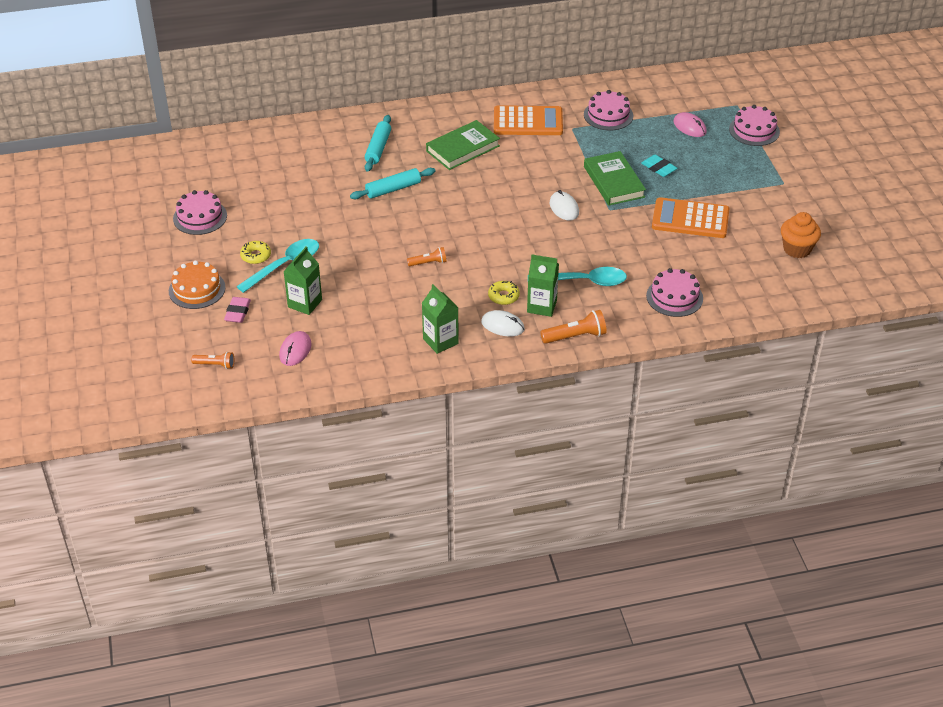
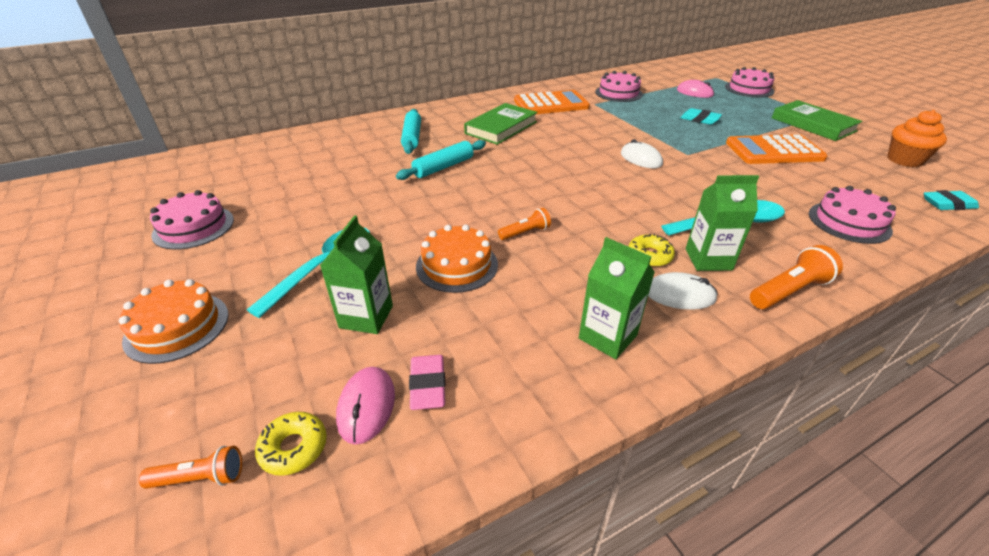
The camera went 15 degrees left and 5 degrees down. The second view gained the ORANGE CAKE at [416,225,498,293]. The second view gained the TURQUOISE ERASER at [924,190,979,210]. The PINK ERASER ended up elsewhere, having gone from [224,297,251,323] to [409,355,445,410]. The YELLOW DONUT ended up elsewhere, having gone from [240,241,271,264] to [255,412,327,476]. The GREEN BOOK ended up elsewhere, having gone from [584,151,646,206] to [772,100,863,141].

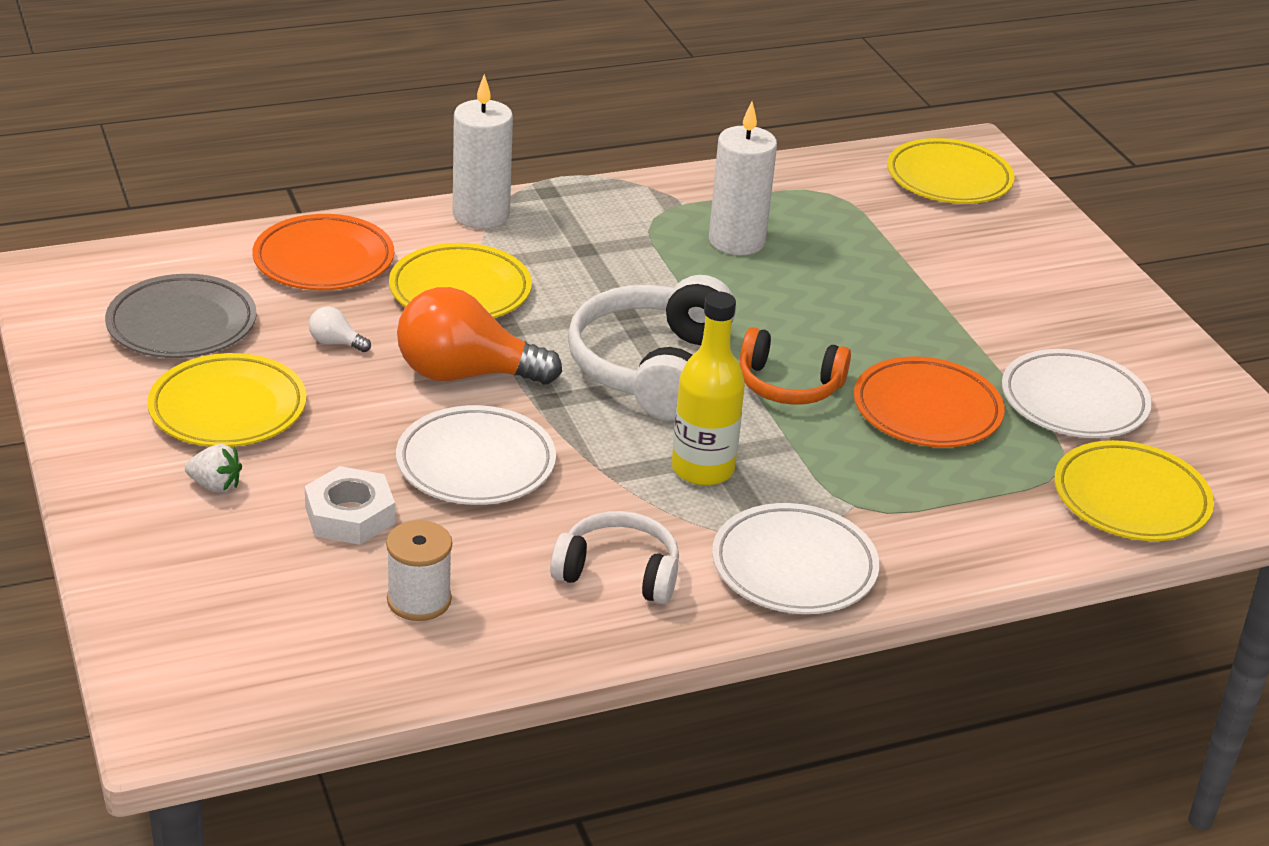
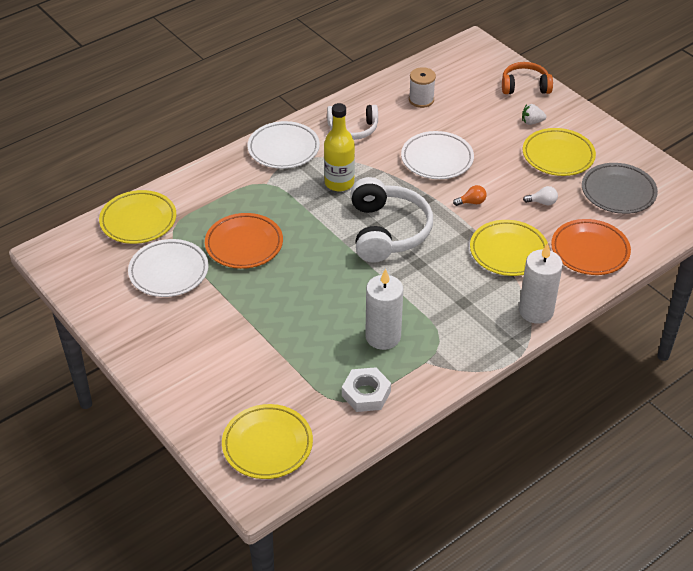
The camera went 165 degrees right and 10 degrees up. The WHITE NUT ended up elsewhere, having gone from [305,466,395,545] to [342,367,391,412]. The ORANGE HEADPHONES ended up elsewhere, having gone from [739,327,851,405] to [502,62,553,94]. The size of the ORANGE LIGHT BULB at [397,287,562,385] changed by a factor of 0.41.

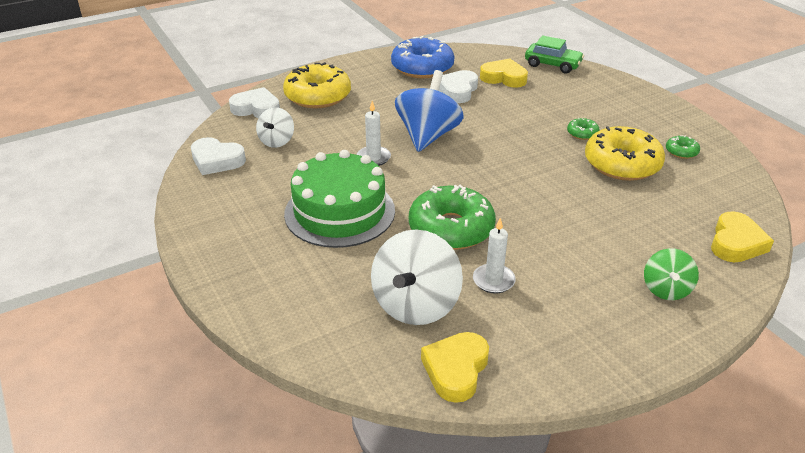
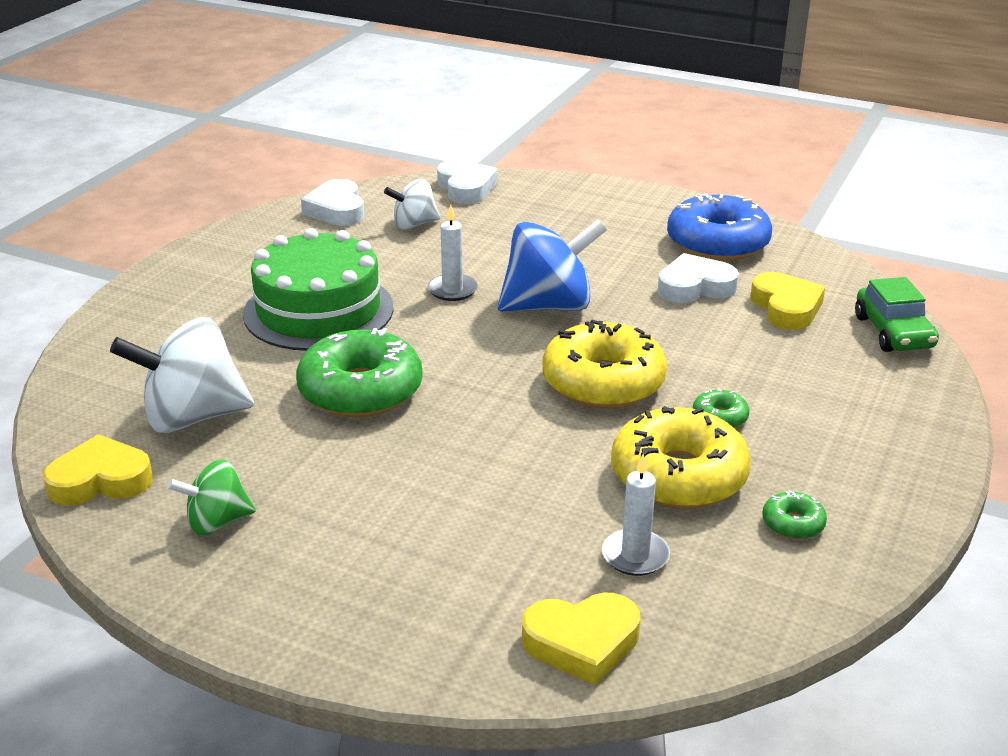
The camera went 55 degrees right and 5 degrees down. The YELLOW DONUT ended up elsewhere, having gone from [283,62,351,108] to [542,320,667,409]. The WHITE CANDLE ended up elsewhere, having gone from [473,218,516,294] to [602,454,670,576]. The GREEN SPINNING TOP ended up elsewhere, having gone from [644,248,699,300] to [167,459,256,535].

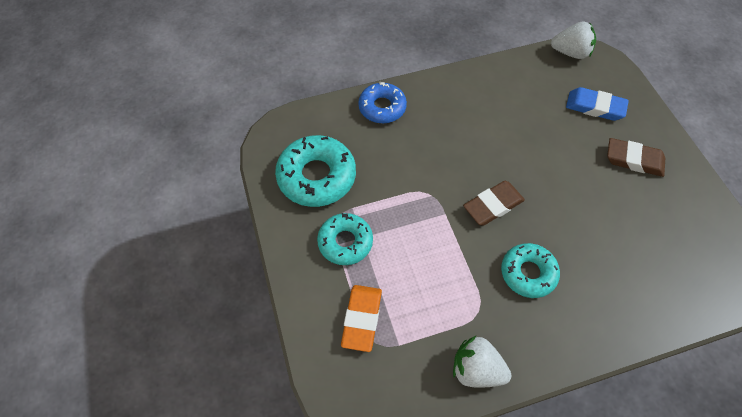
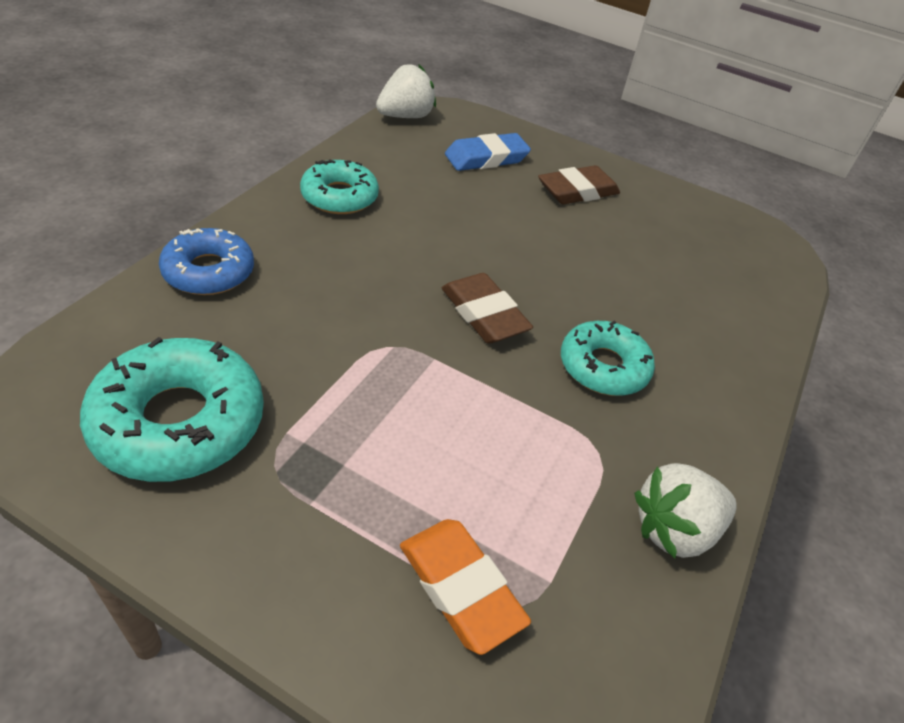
The camera went 50 degrees left and 15 degrees down. The TURQUOISE DONUT ended up elsewhere, having gone from [317,213,373,265] to [300,159,379,214]. The BROWN ERASER at [463,181,525,226] ended up facing another way, 45 degrees counterclockwise from before.

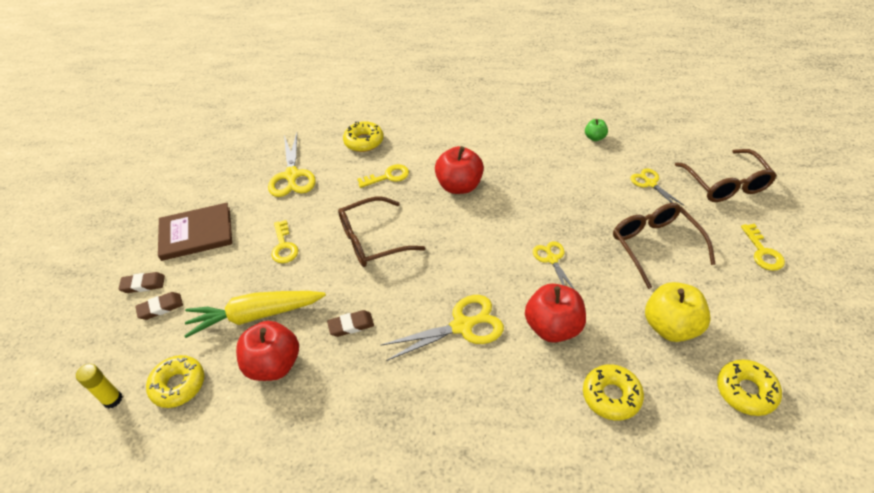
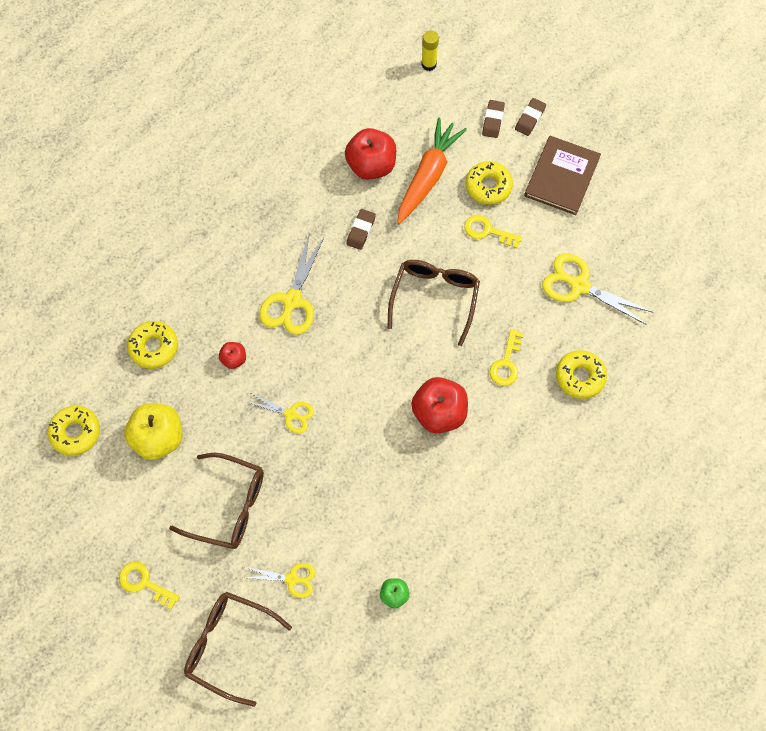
The camera went 125 degrees right and 20 degrees up. The YELLOW DONUT ended up elsewhere, having gone from [146,355,204,408] to [465,161,513,205]. What was the YELLOW CARROT at [184,291,326,338] turned into the ORANGE CARROT at [397,118,467,224]. The size of the RED APPLE at [525,284,586,343] changed by a factor of 0.50.

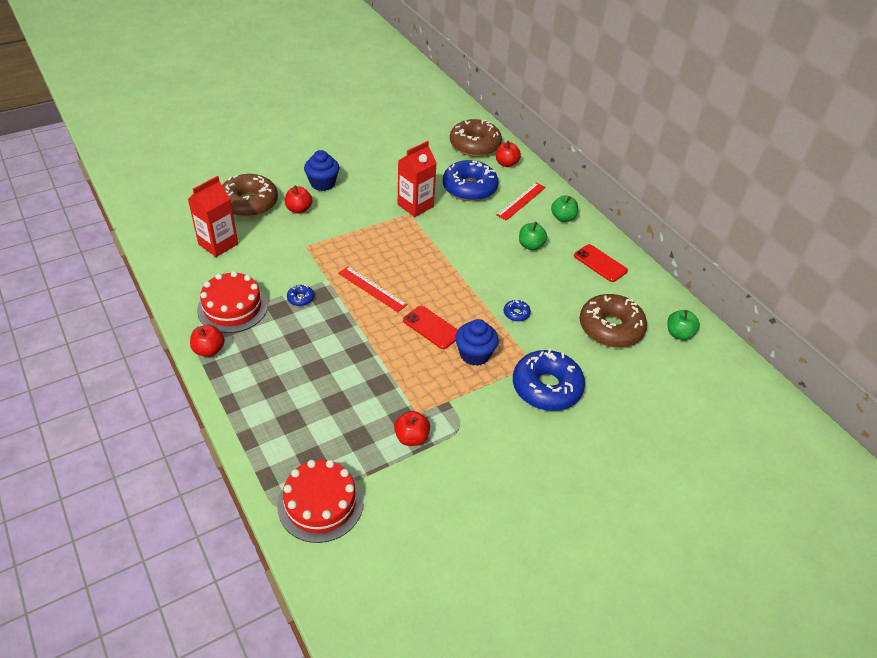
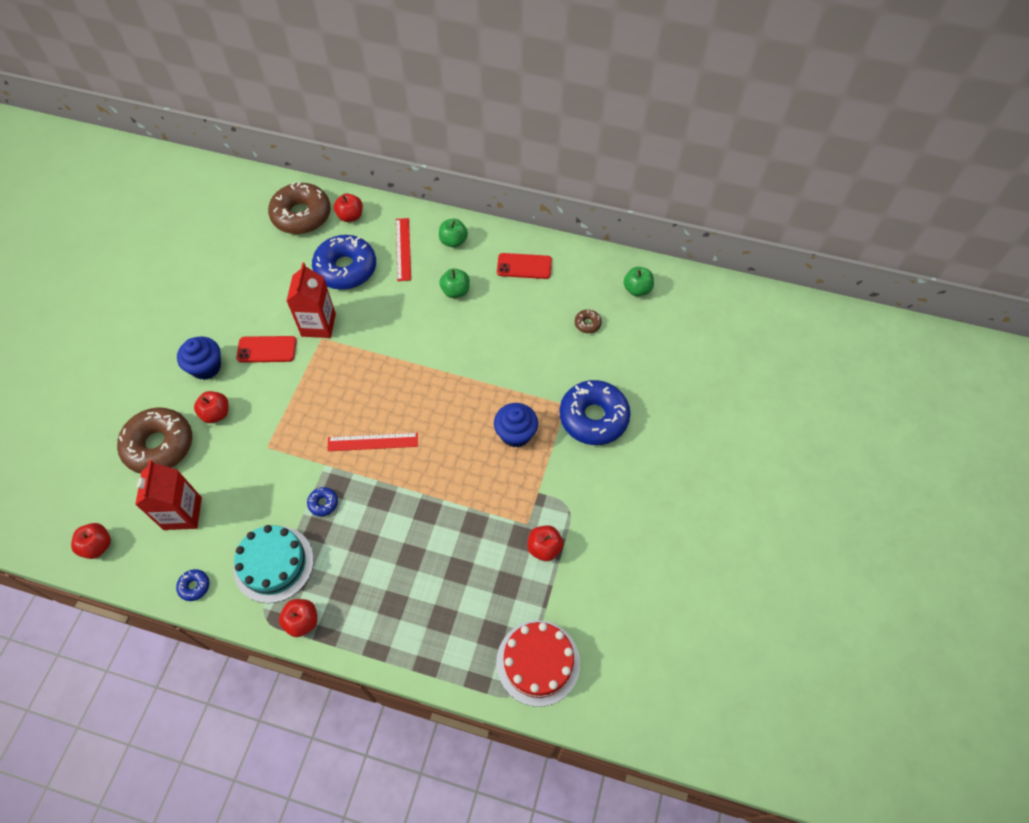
The camera went 40 degrees left and 15 degrees up. The second view gained the RED APPLE at [71,523,111,559]. The RED PHONE ended up elsewhere, having gone from [403,306,458,349] to [236,336,297,363]. The BLUE DONUT ended up elsewhere, having gone from [504,299,531,321] to [176,569,209,601]. What was the RED CAKE at [197,271,268,333] turned into the TURQUOISE CAKE at [233,525,314,603]. The size of the BROWN DONUT at [579,294,647,348] changed by a factor of 0.41.

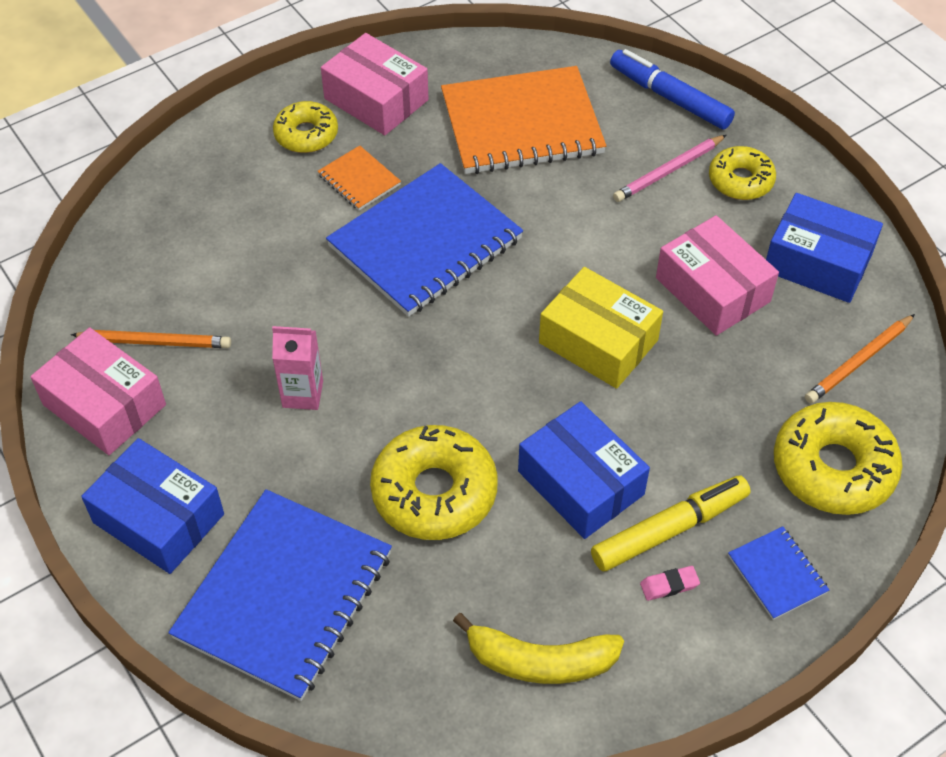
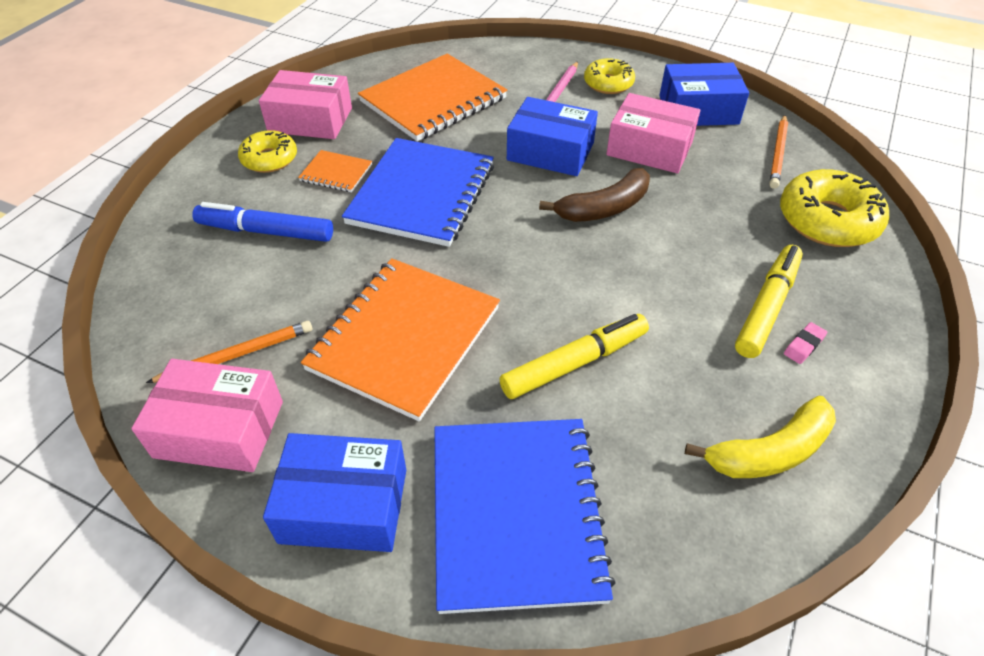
The camera went 30 degrees left and 5 degrees down. The second view lost the BLUE NOTEBOOK at [728,526,829,620]. The BLUE BOX ended up elsewhere, having gone from [518,401,650,539] to [507,97,598,176]. The BLUE MARKER ended up elsewhere, having gone from [610,49,735,129] to [192,202,333,242]. Where the PINK CARTON stood at [272,326,323,410], the ORANGE NOTEBOOK came to stand at [301,258,500,422]. Where the YELLOW DONUT stood at [370,425,498,540], the YELLOW MARKER came to stand at [499,314,649,399]. Where the YELLOW BOX stood at [539,267,663,389], the BROWN BANANA came to stand at [539,168,650,222].

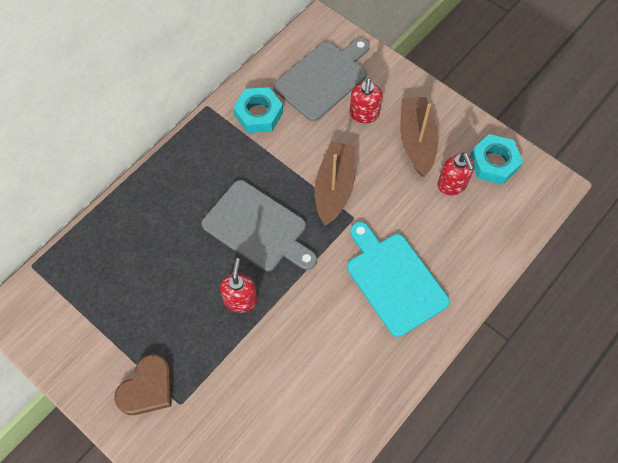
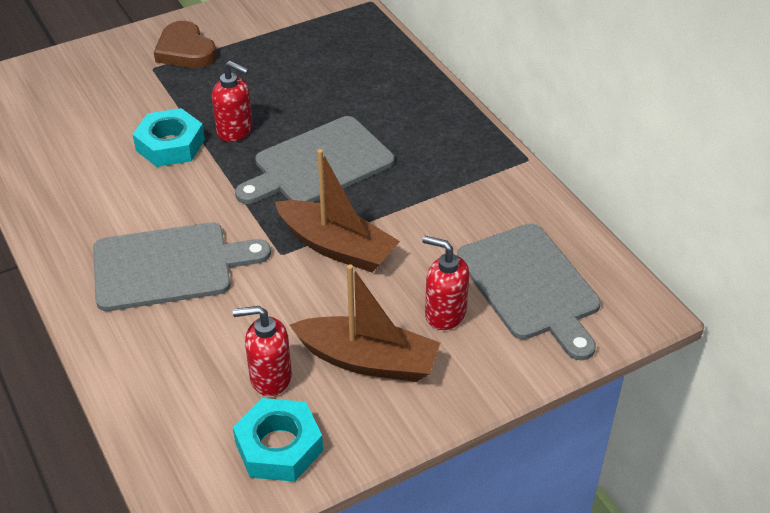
The camera went 110 degrees right and 20 degrees down. The TURQUOISE NUT ended up elsewhere, having gone from [233,87,283,133] to [133,108,205,167]. What was the TURQUOISE CUTTING BOARD at [347,222,450,337] turned into the GREY CUTTING BOARD at [93,223,271,311].

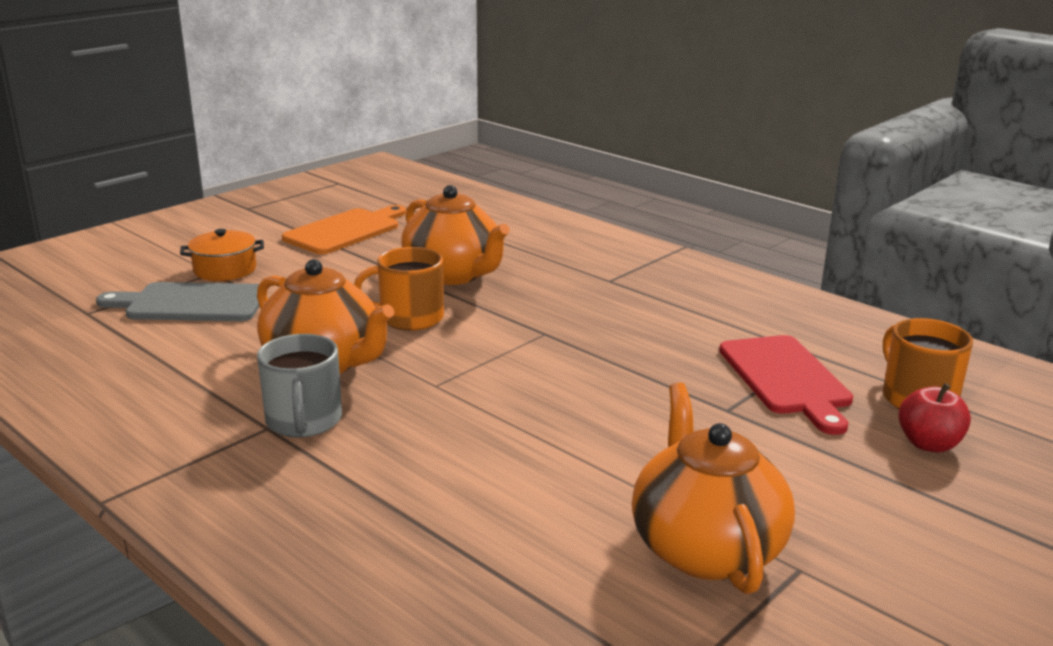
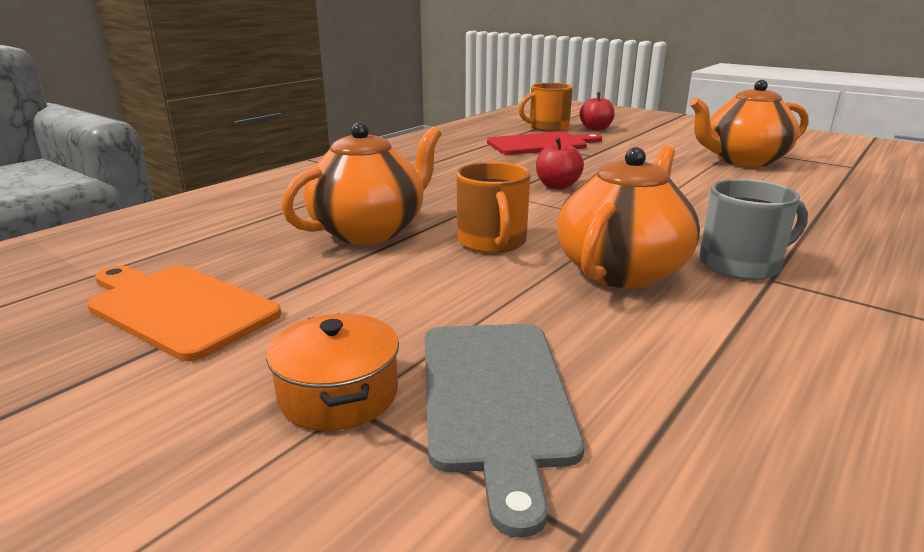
The camera went 95 degrees left and 0 degrees up. The second view gained the RED APPLE at [536,138,584,189].

